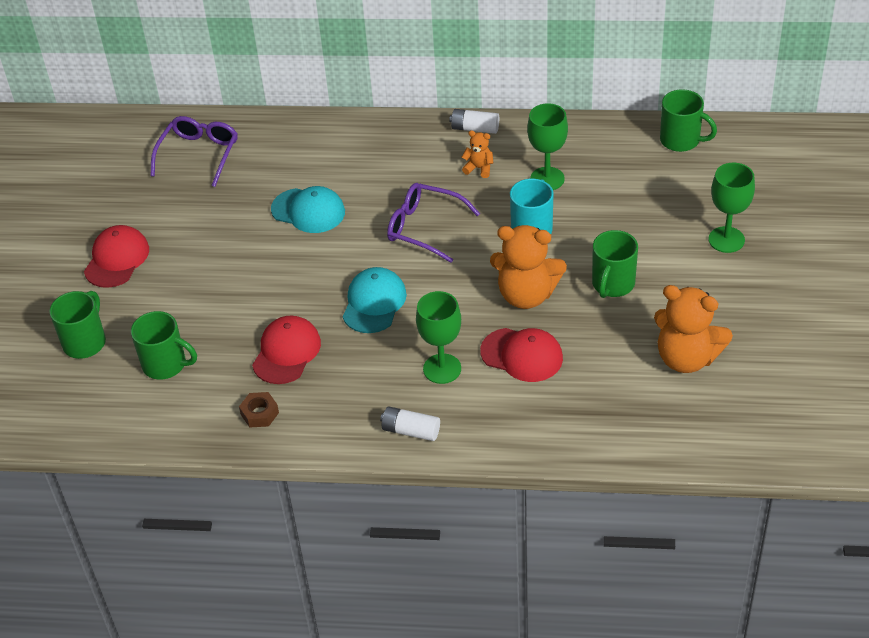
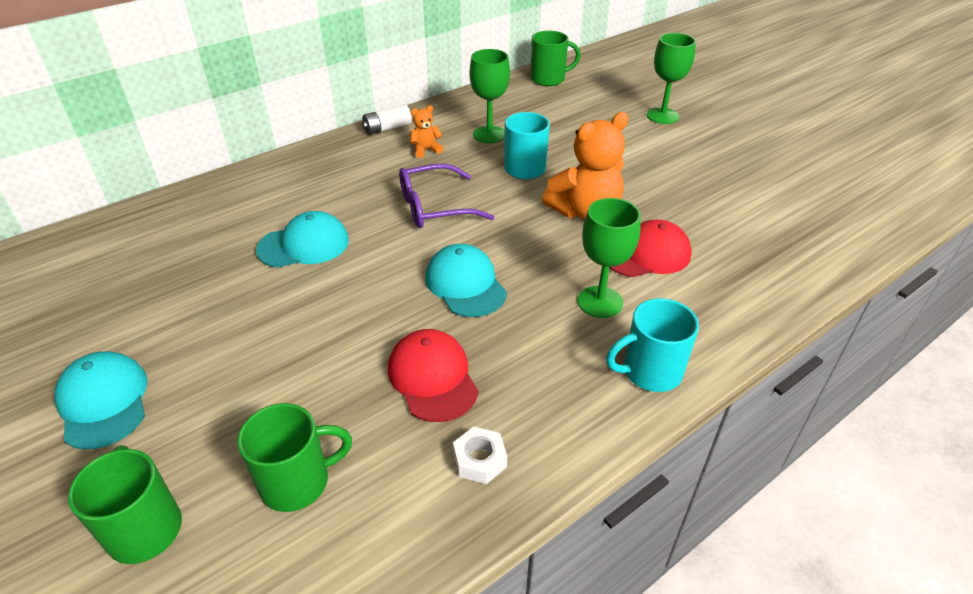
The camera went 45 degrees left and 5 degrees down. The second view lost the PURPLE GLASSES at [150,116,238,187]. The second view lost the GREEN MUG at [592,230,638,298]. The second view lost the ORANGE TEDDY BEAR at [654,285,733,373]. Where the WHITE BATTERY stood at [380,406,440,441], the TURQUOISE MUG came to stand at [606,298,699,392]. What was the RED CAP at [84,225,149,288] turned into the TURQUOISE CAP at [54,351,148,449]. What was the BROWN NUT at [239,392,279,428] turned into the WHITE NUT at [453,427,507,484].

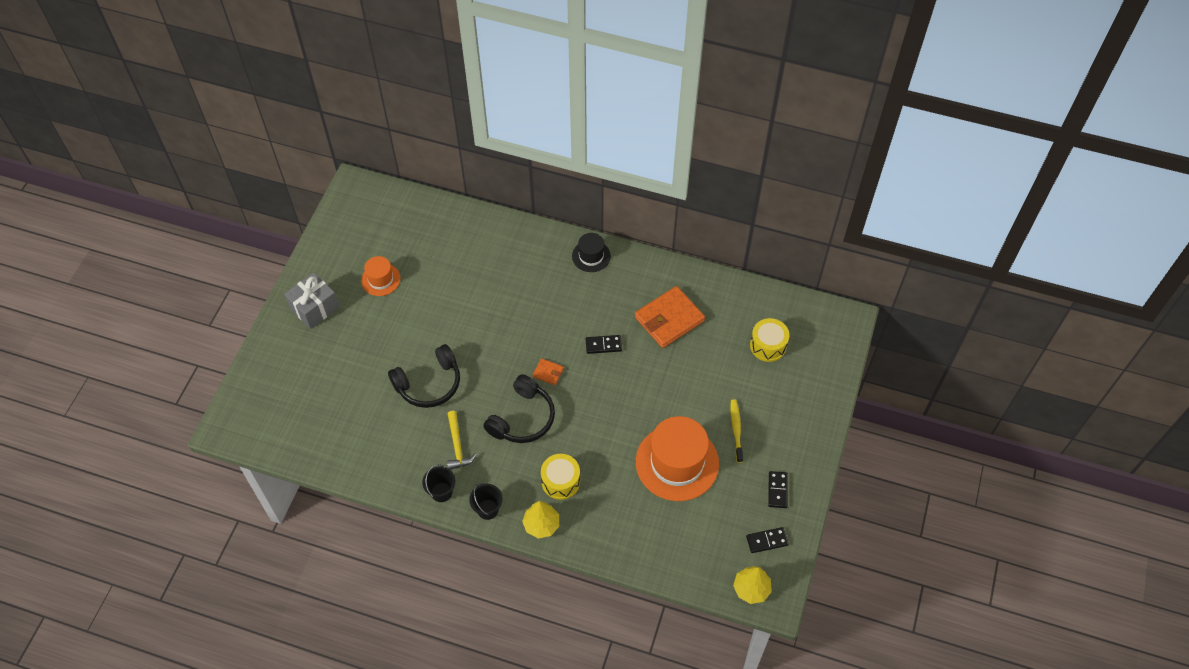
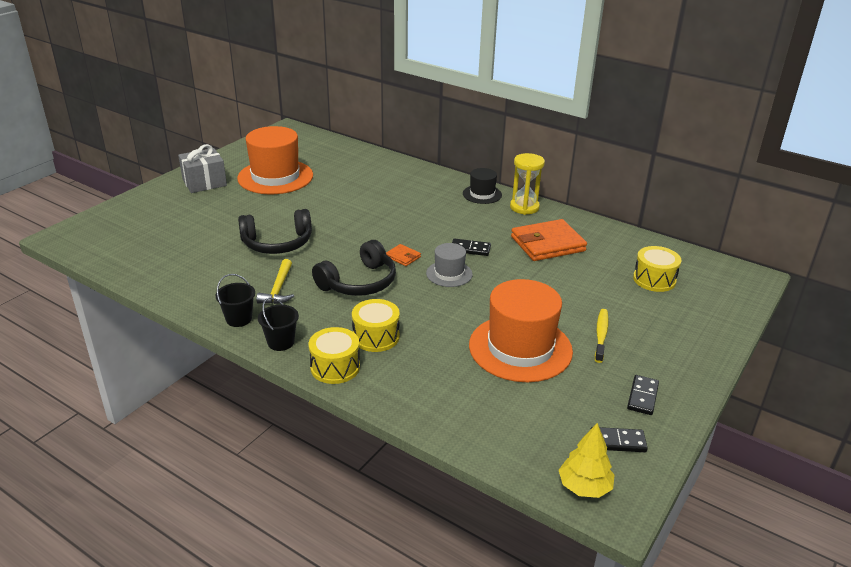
The camera went 15 degrees right and 25 degrees down. The second view gained the GREY HAT at [426,243,473,287]. The second view gained the YELLOW HOURGLASS at [510,153,545,215]. Where the YELLOW TREE stood at [522,501,559,539], the YELLOW DRUM came to stand at [309,327,360,384]. The size of the ORANGE HAT at [361,256,401,296] changed by a factor of 1.96.

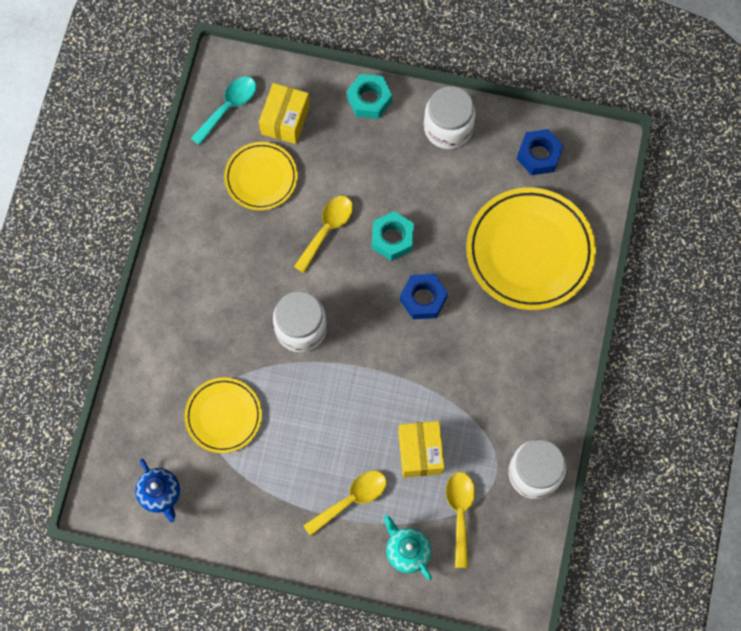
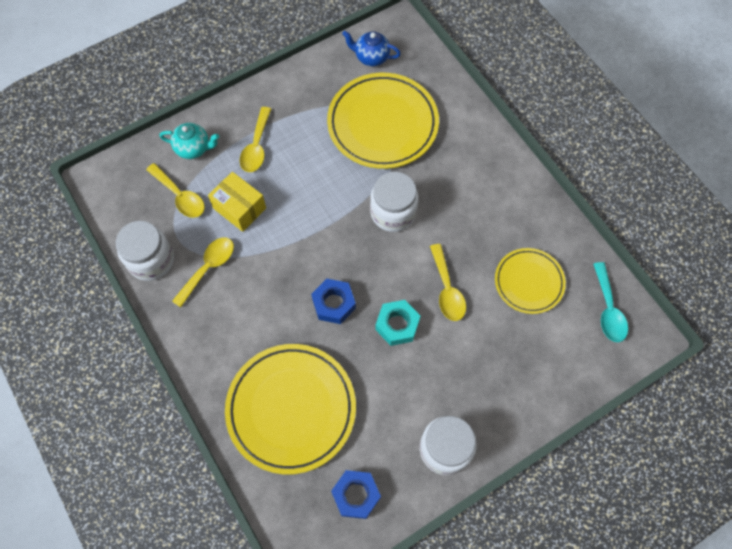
The camera went 135 degrees right and 5 degrees down. The second view lost the YELLOW BOX at [259,83,310,144]. The second view lost the TURQUOISE NUT at [347,74,392,119]. The second view gained the YELLOW SPOON at [172,237,234,307]. The size of the YELLOW PLATE at [185,378,262,453] changed by a factor of 1.73.

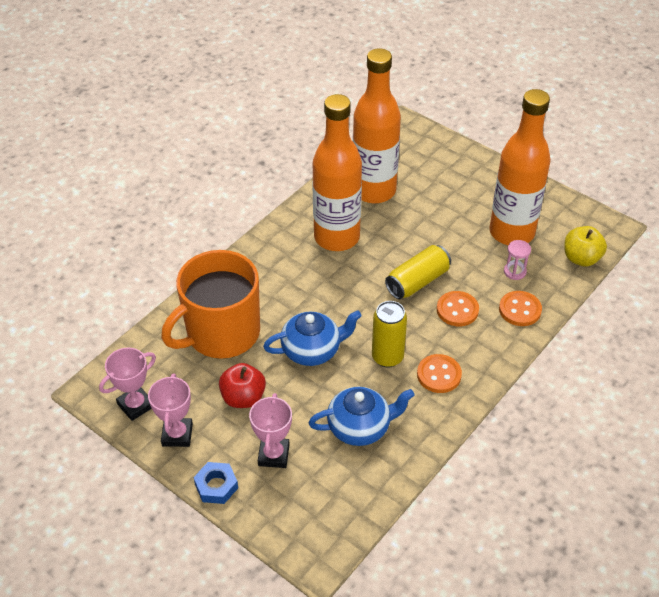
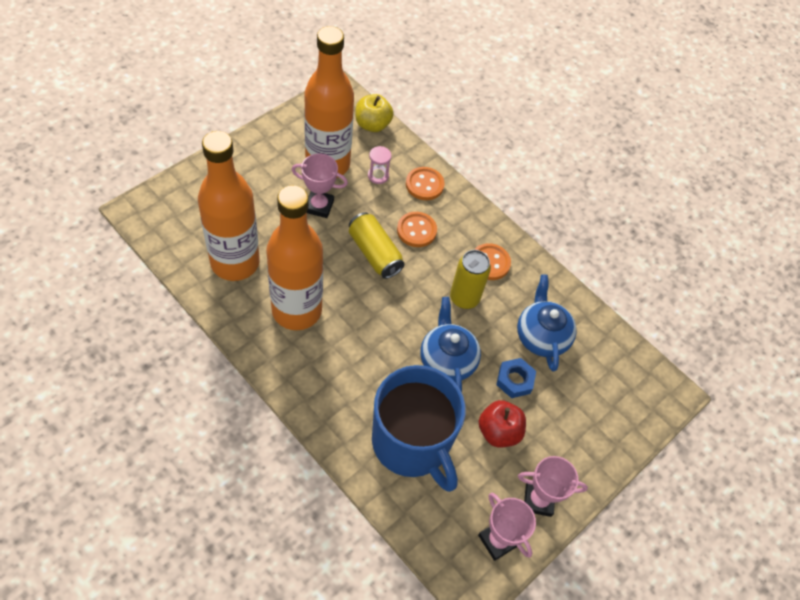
The camera went 90 degrees left and 10 degrees up. The BLUE NUT ended up elsewhere, having gone from [194,462,238,504] to [496,358,536,398]. The PINK TROPHY ended up elsewhere, having gone from [249,393,292,468] to [291,154,348,218]. What was the ORANGE MUG at [161,250,260,359] turned into the BLUE MUG at [372,365,466,492].

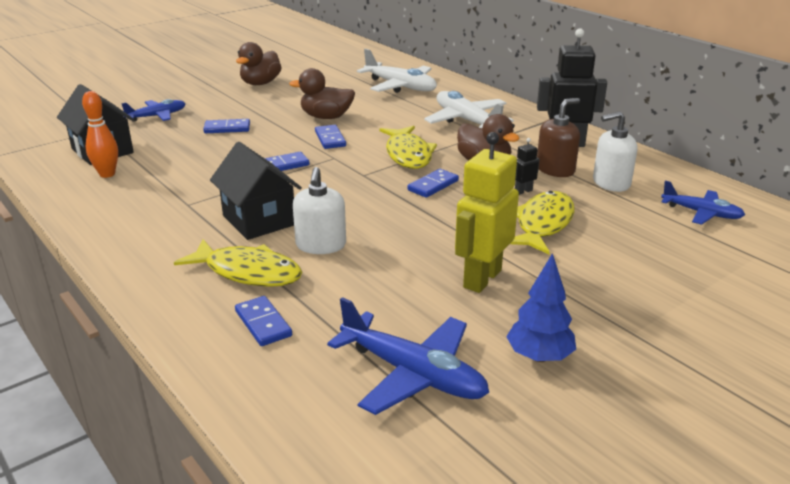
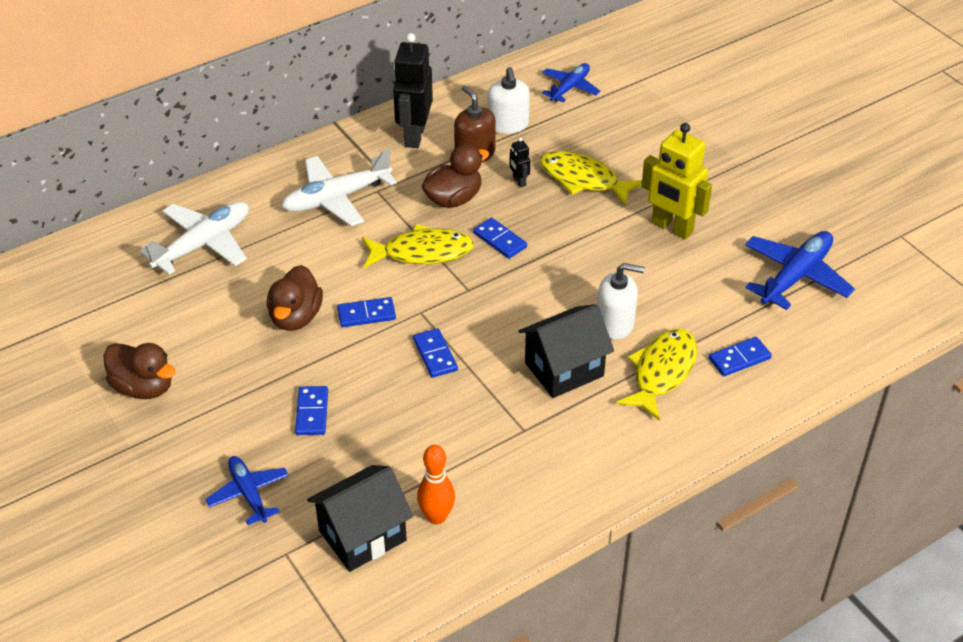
The camera went 85 degrees left and 15 degrees up. The second view lost the BLUE TREE at [506,253,576,362].

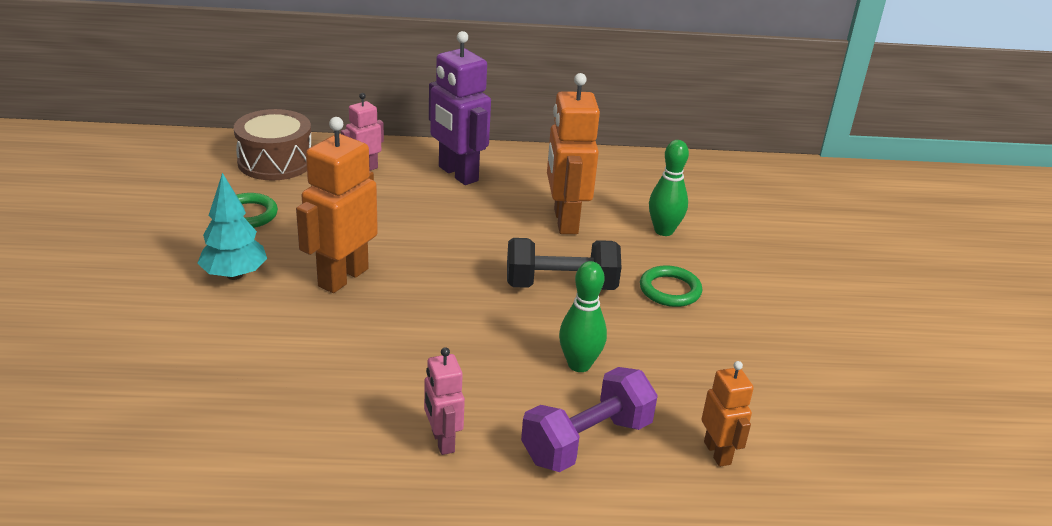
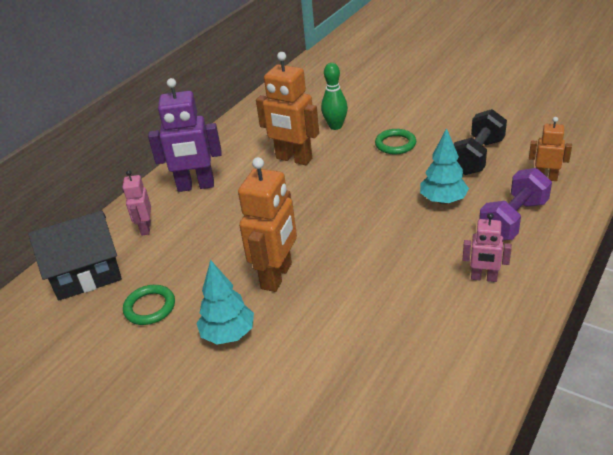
The camera went 50 degrees left and 5 degrees up. The BLACK DUMBBELL ended up elsewhere, having gone from [507,238,621,290] to [454,109,507,175]. Where the BROWN DRUM stood at [234,109,311,181], the BLACK HOUSE came to stand at [28,211,122,301]. Where the GREEN BOWLING PIN stood at [559,261,607,372], the TURQUOISE TREE came to stand at [420,128,469,204]. The ORANGE ROBOT at [296,117,378,293] ended up facing another way, 135 degrees counterclockwise from before. The PURPLE DUMBBELL at [521,367,658,472] ended up facing another way, 45 degrees clockwise from before.

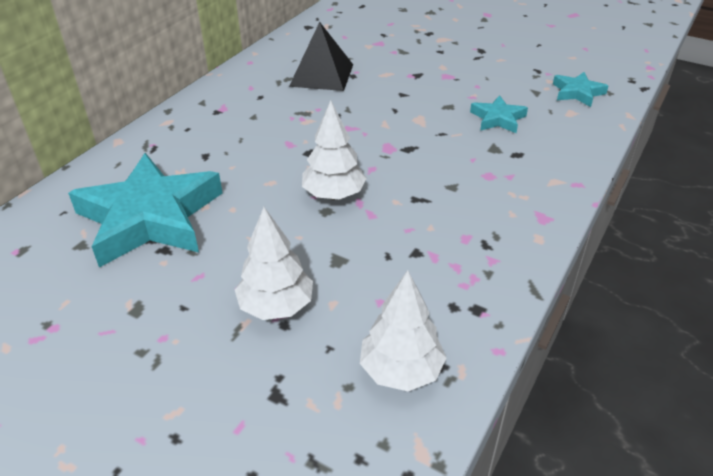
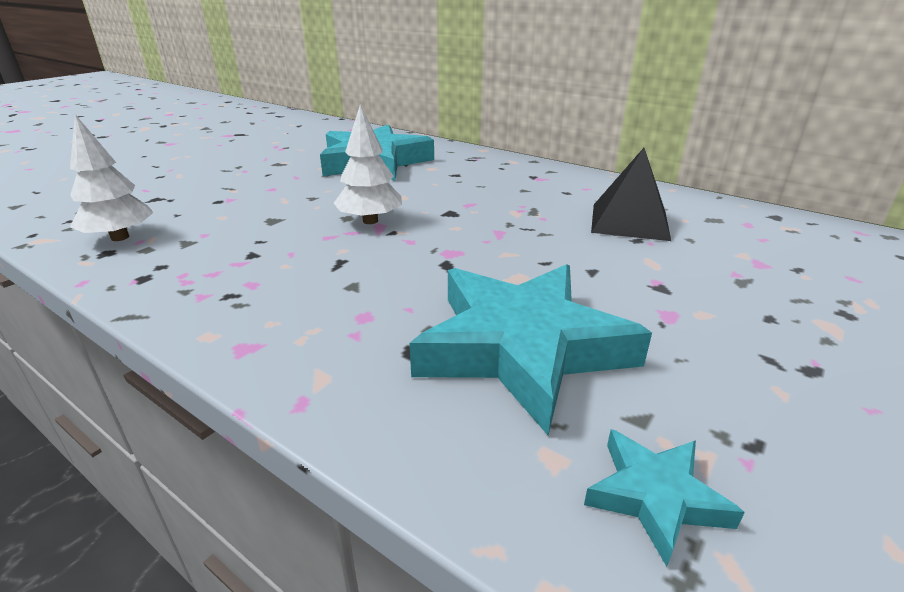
The camera went 95 degrees right and 10 degrees down. The second view lost the WHITE TREE at [235,207,313,320]. The size of the TURQUOISE STAR at [470,95,528,133] changed by a factor of 2.18.

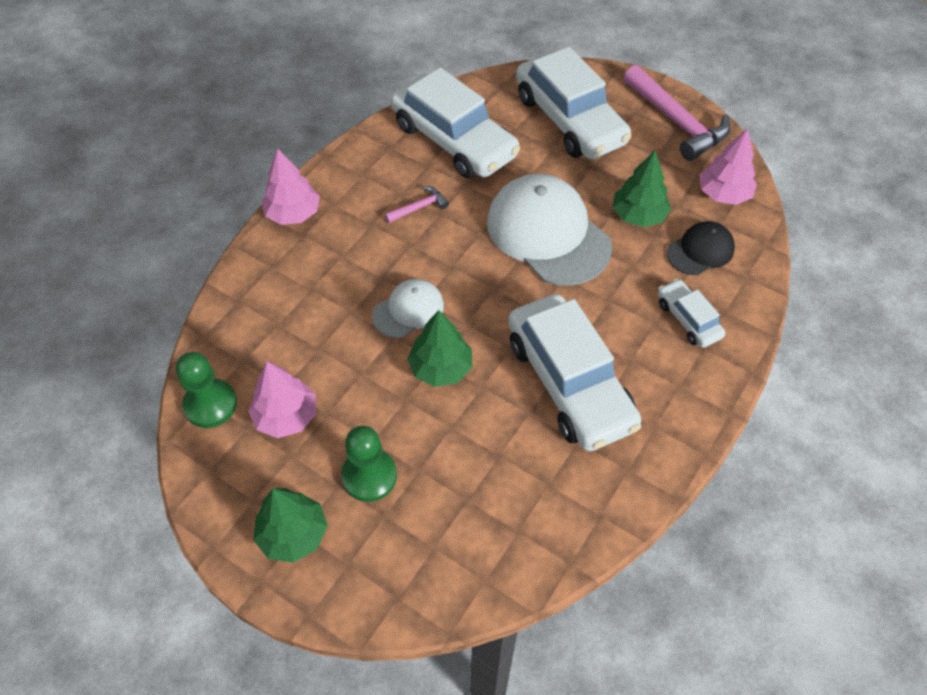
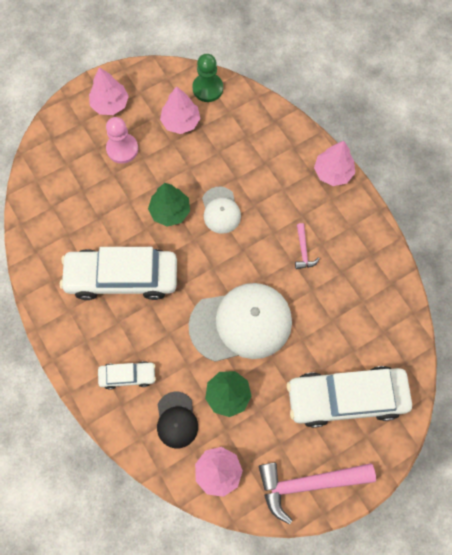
The camera went 115 degrees right and 15 degrees up. The second view lost the WHITE CAR at [391,68,520,178]. What was the GREEN TREE at [253,488,328,563] turned into the PINK TREE at [89,67,129,115]. What was the GREEN PAWN at [341,426,397,502] turned into the PINK PAWN at [106,117,138,164].

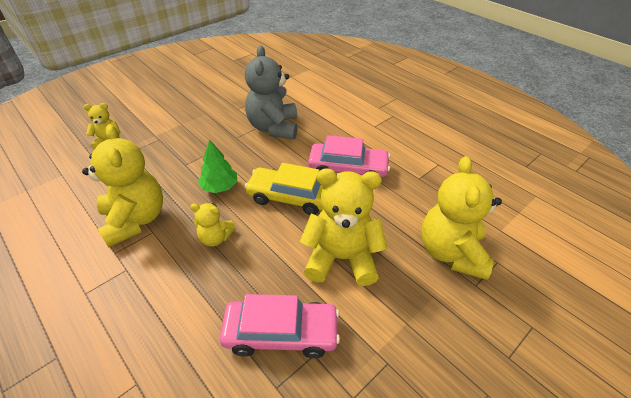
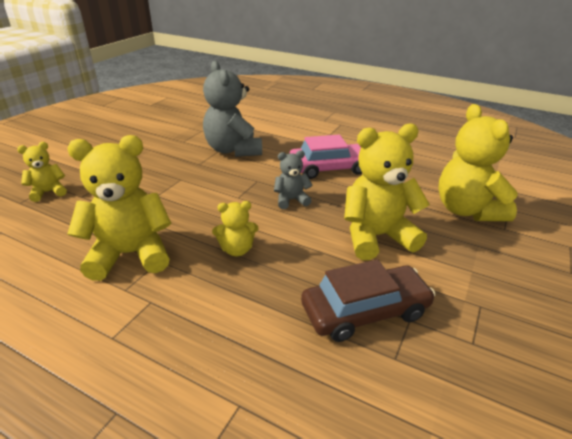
The camera went 20 degrees left and 10 degrees down. The second view lost the GREEN TREE at [198,139,237,193]. Where the YELLOW CAR stood at [245,163,323,215], the GREY TEDDY BEAR came to stand at [274,150,313,209]. What was the PINK CAR at [220,294,340,358] turned into the BROWN CAR at [301,259,435,342]. The YELLOW TEDDY BEAR at [82,124,163,248] ended up facing another way, 60 degrees counterclockwise from before.

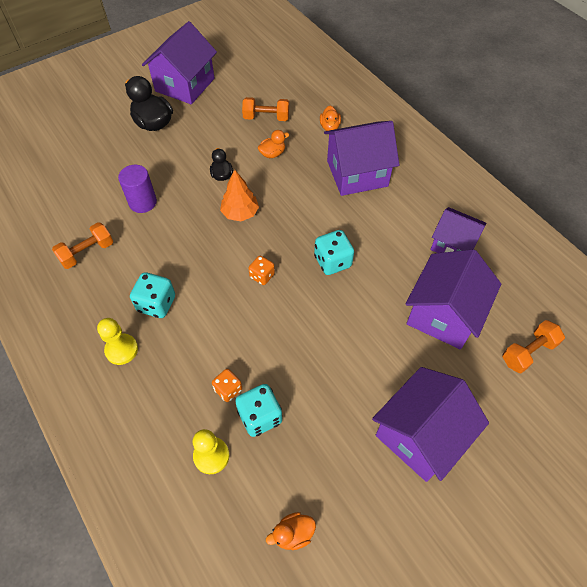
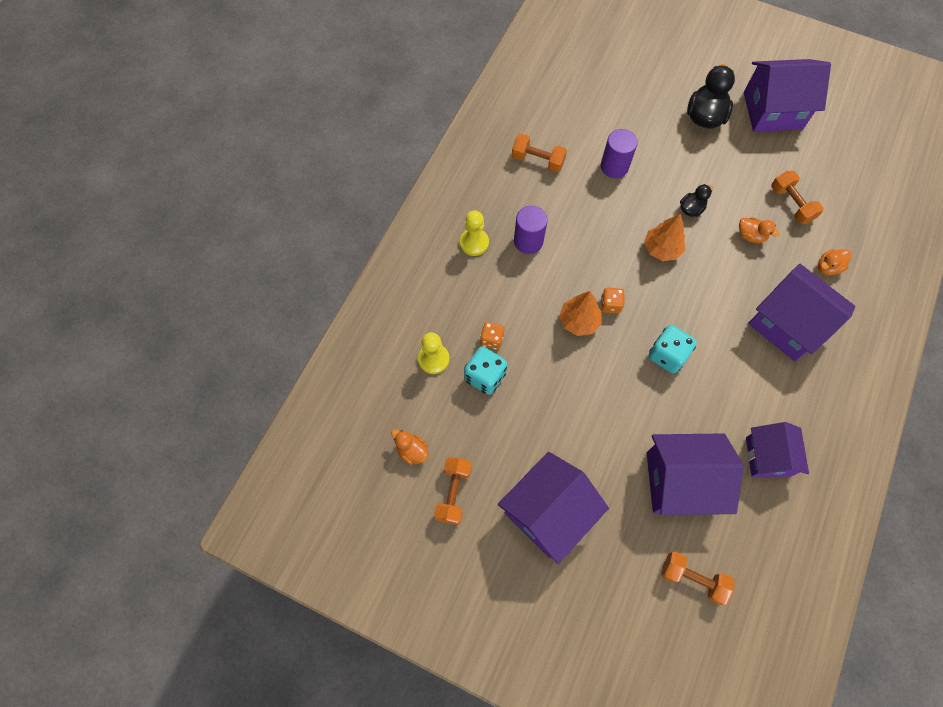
The camera went 60 degrees right and 10 degrees up. The second view gained the ORANGE DUMBBELL at [434,457,472,525]. The second view gained the ORANGE TREE at [559,291,602,336]. Where the TURQUOISE DICE stood at [130,272,175,318], the PURPLE CYLINDER came to stand at [514,206,548,254]. The PURPLE HOUSE at [372,367,489,482] ended up facing another way, 60 degrees counterclockwise from before.

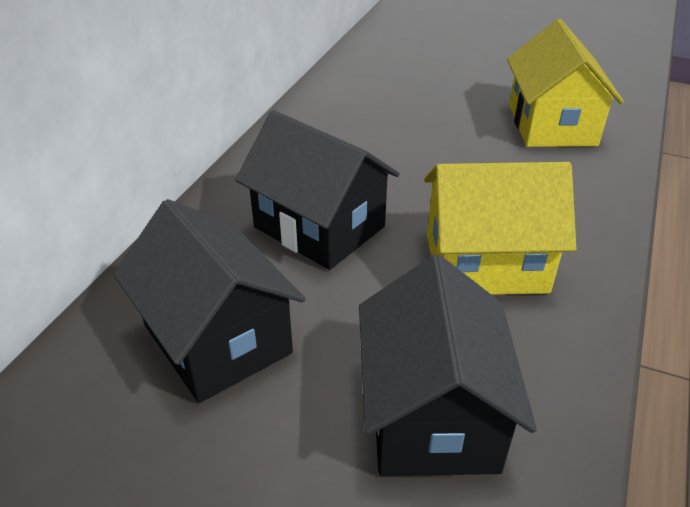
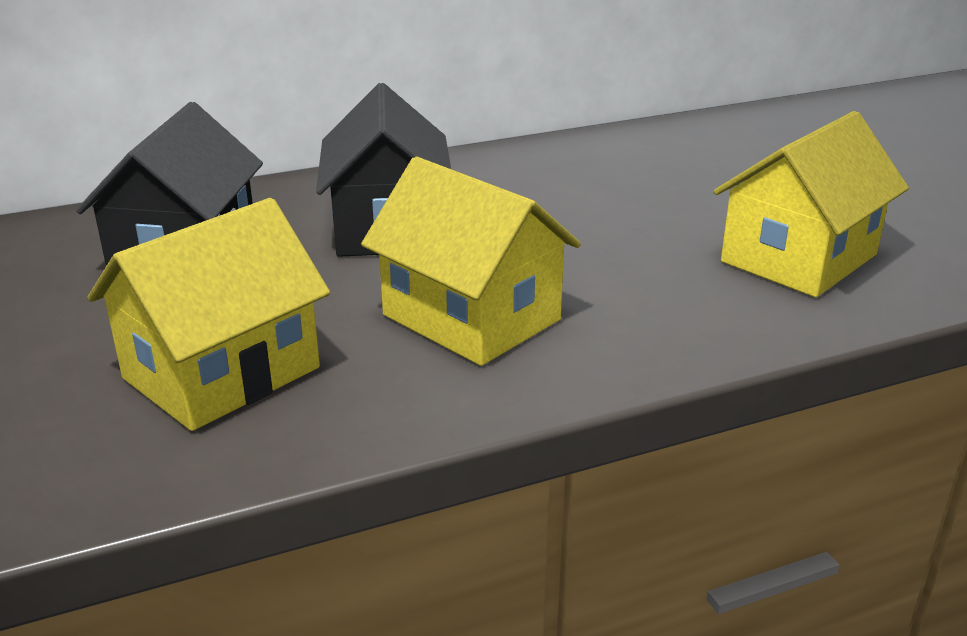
The camera went 45 degrees right and 10 degrees down. What was the BLACK HOUSE at [359,255,537,476] turned into the YELLOW HOUSE at [88,198,330,431].

